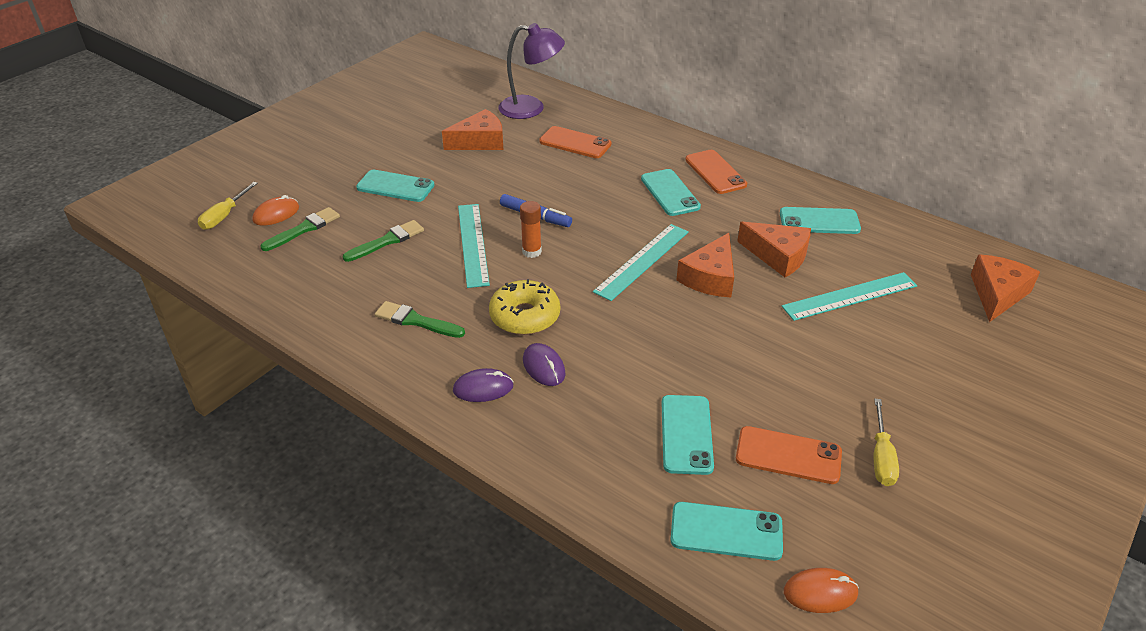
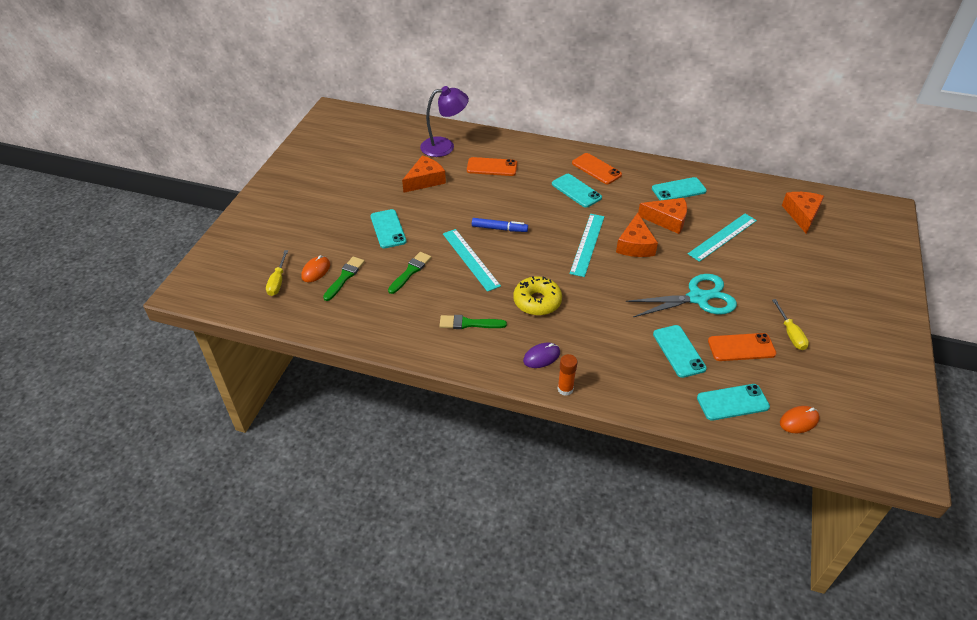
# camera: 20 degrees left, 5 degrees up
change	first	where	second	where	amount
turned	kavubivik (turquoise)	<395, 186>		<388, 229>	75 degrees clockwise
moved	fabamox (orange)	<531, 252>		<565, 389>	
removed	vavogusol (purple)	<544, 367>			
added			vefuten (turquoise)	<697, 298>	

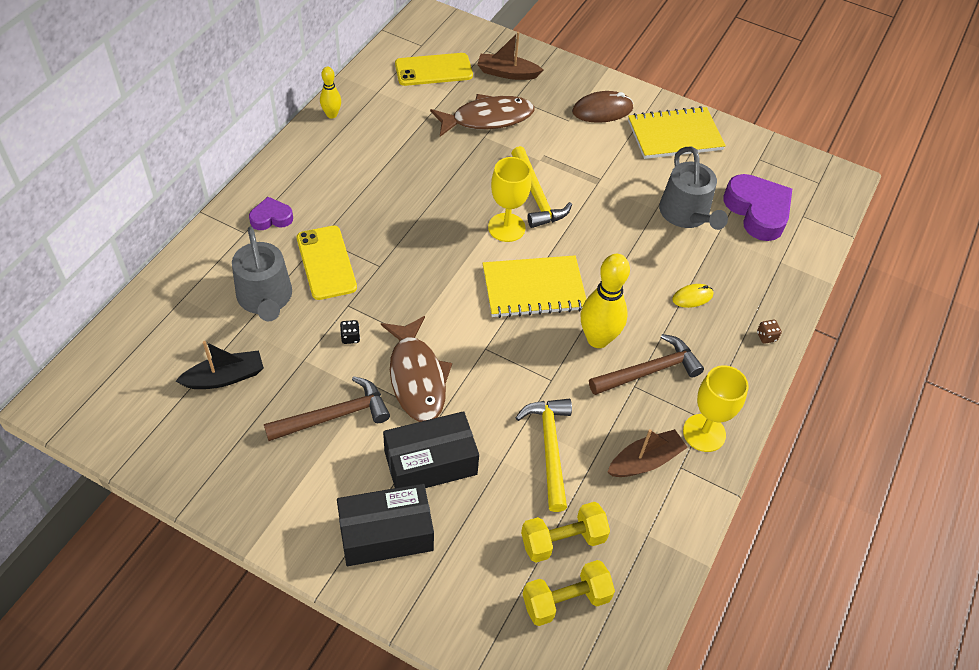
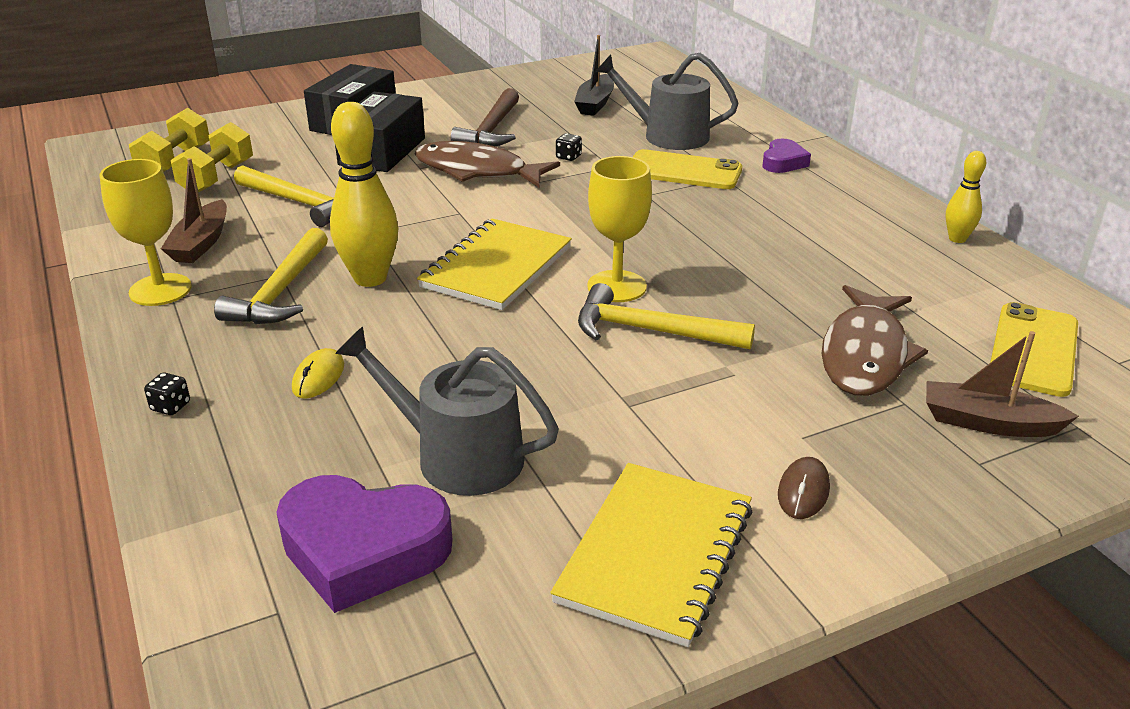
# camera: 130 degrees right, 20 degrees down
change	first	where	second	where	amount
turned	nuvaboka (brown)	<507, 73>		<988, 423>	120 degrees counterclockwise
resized	vavogusol (brown)	<602, 110>		<803, 491>	x0.60
recoloured	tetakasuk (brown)	<766, 336>	tetakasuk (black)	<170, 406>	
recoloured	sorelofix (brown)	<649, 371>	sorelofix (yellow)	<281, 292>	

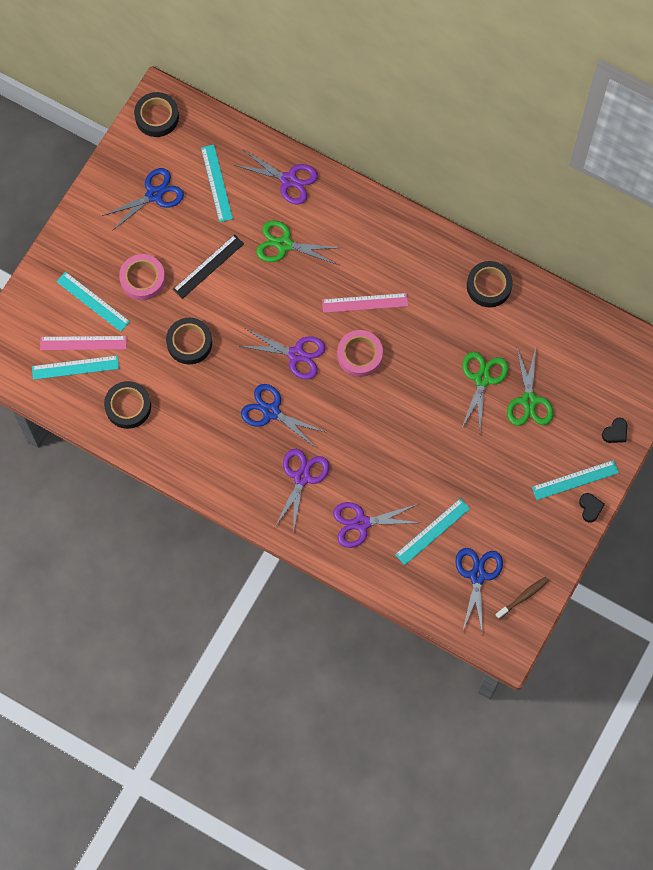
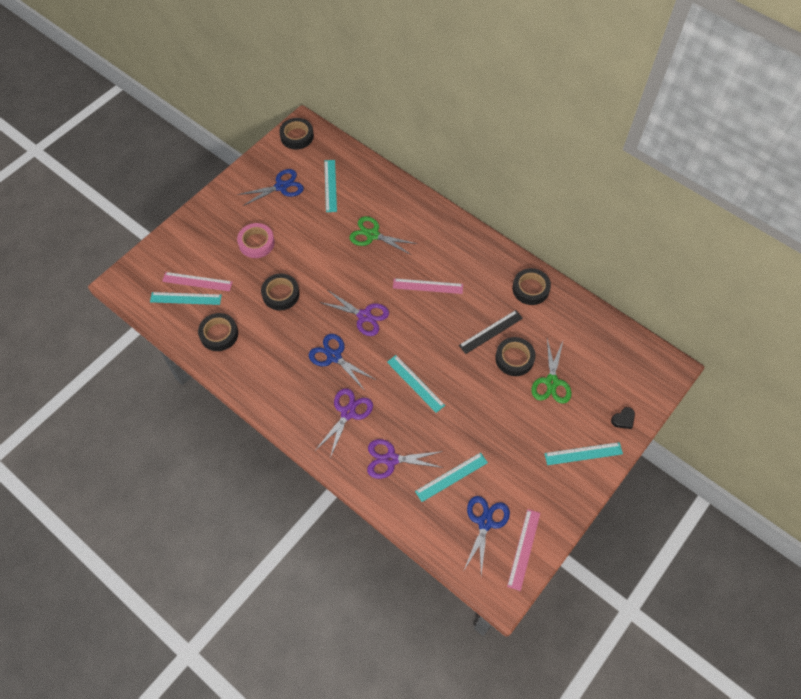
# camera: 10 degrees right, 10 degrees down
change	first	where	second	where	amount
removed	vefuten (purple)	<288, 180>			
moved	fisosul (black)	<208, 266>		<491, 331>	
moved	fisosul (turquoise)	<93, 301>		<415, 383>	
removed	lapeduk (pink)	<359, 355>			
replaced	vefuten (green)	<482, 379>	lapeduk (black)	<514, 358>	
removed	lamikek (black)	<590, 508>			
replaced	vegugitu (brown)	<523, 597>	fisosul (pink)	<523, 549>	

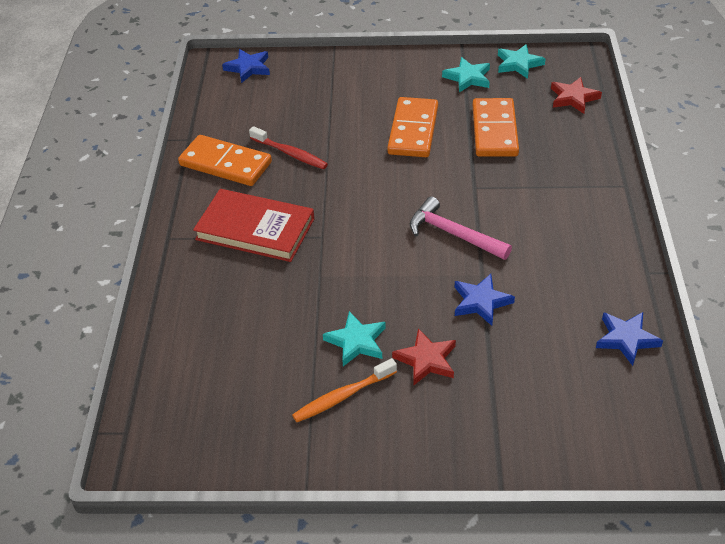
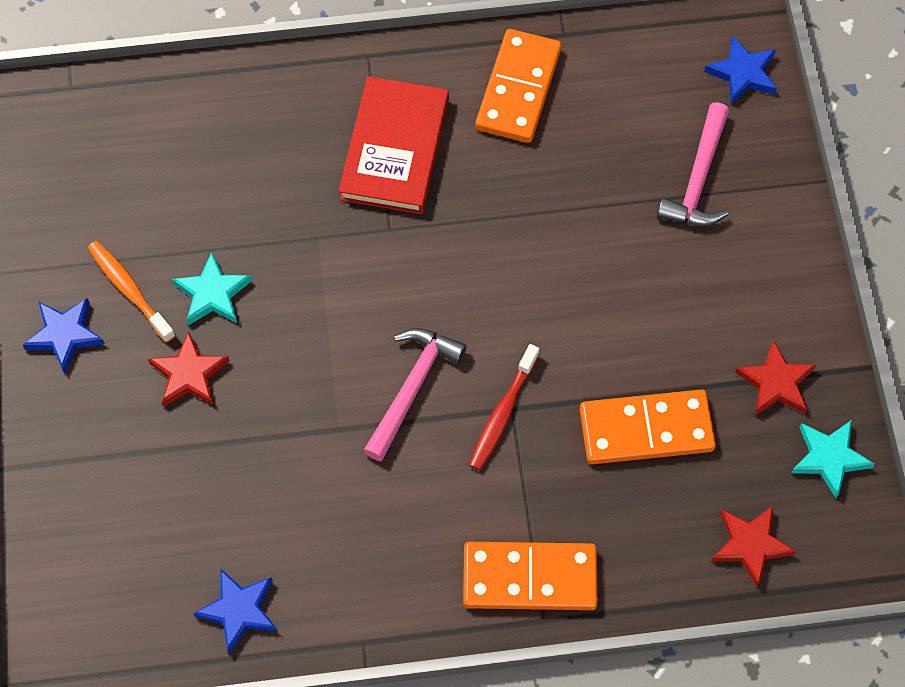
# camera: 80 degrees right, 20 degrees up
change	first	where	second	where	amount
recoloured	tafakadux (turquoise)	<468, 78>	tafakadux (red)	<776, 383>	
moved	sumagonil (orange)	<413, 130>		<529, 577>	
moved	vegugitu (red)	<290, 154>		<502, 414>	
moved	tafakadux (blue)	<481, 302>		<65, 335>	
added			sorelofix (pink)	<698, 179>	

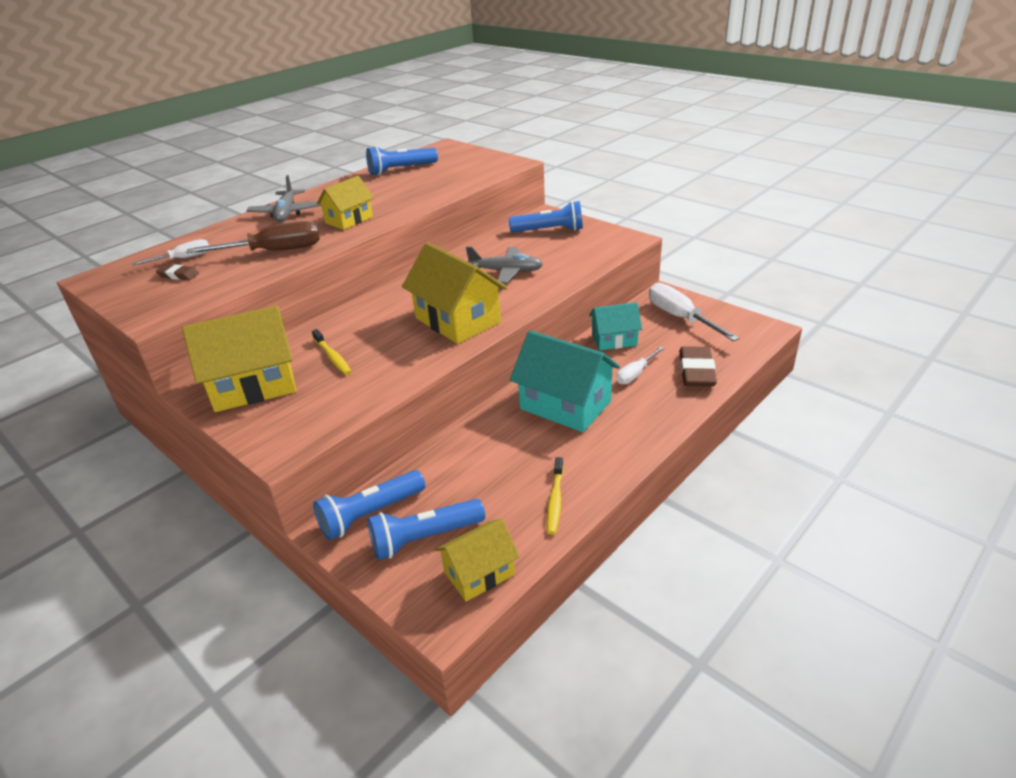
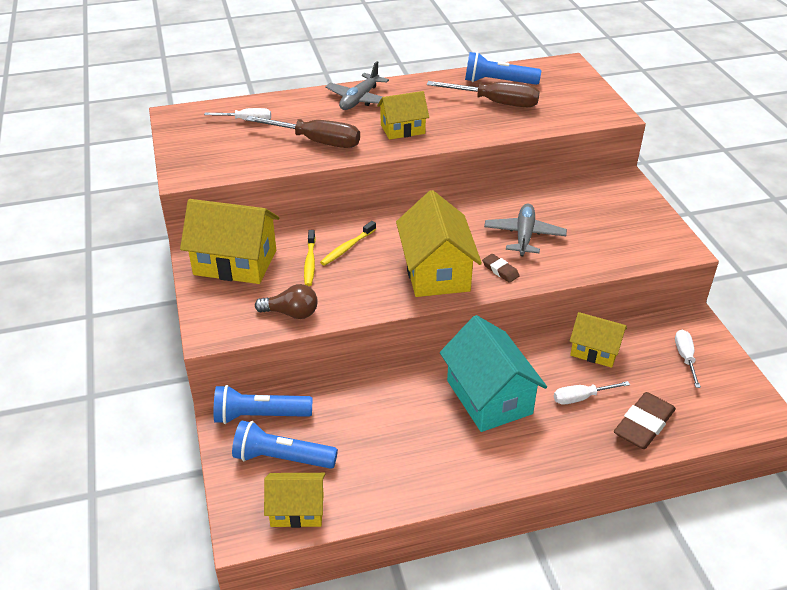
# camera: 30 degrees right, 5 degrees up
change	first	where	second	where	amount
removed	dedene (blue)	<549, 230>			
turned	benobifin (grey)	<506, 272>		<524, 236>	120 degrees counterclockwise
moved	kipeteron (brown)	<178, 275>		<500, 270>	
resized	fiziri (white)	<680, 318>		<685, 357>	x0.57
recoloured	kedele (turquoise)	<614, 340>	kedele (yellow)	<594, 351>	
moved	vegugitu (yellow)	<555, 500>		<347, 247>	
added			fiziri (brown)	<496, 103>	
added			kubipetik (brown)	<291, 313>	

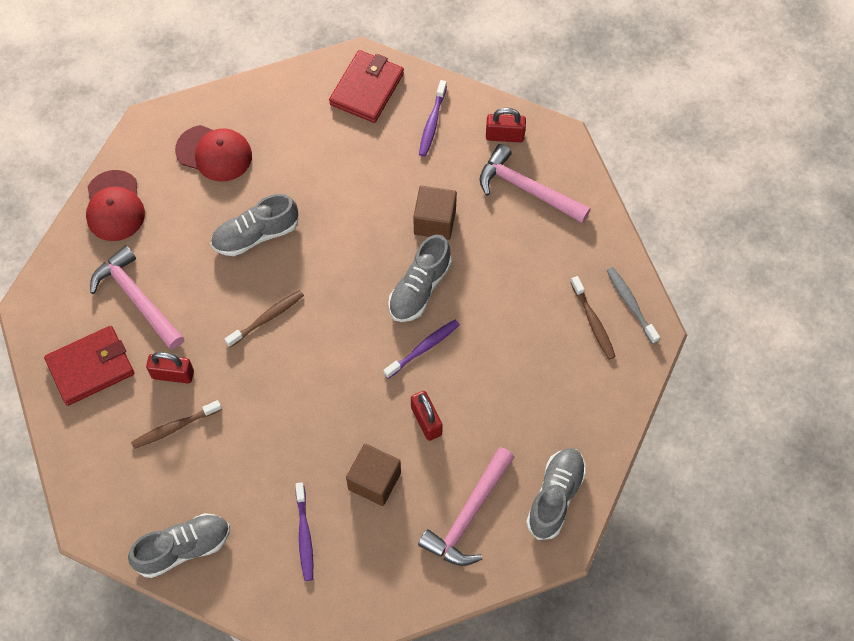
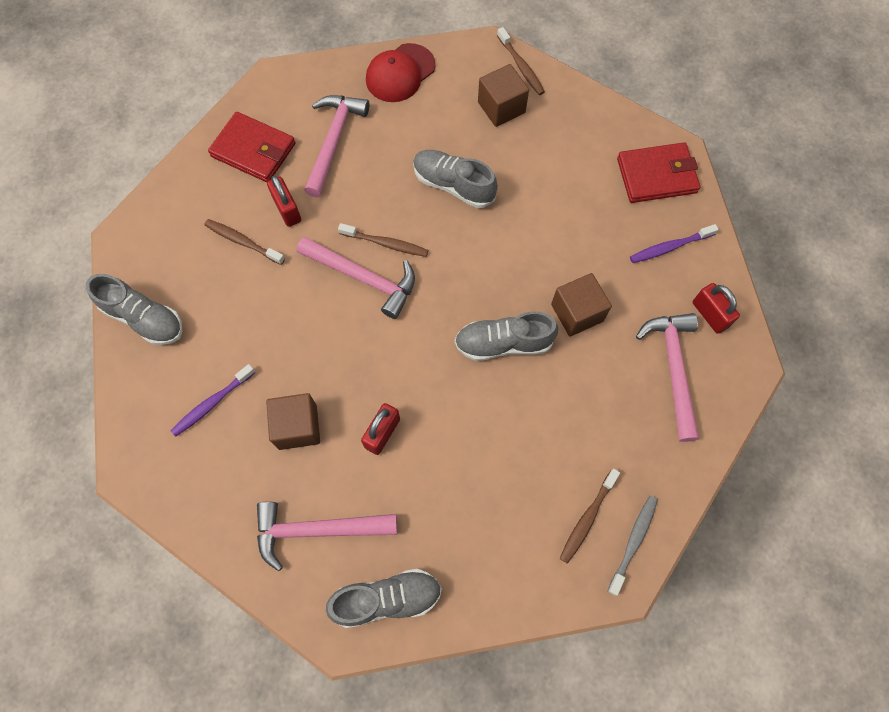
# camera: 55 degrees right, 5 degrees up
change	first	where	second	where	amount
replaced	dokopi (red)	<214, 153>	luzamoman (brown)	<501, 107>	
removed	vegugitu (purple)	<423, 348>			
added			vegugitu (brown)	<521, 66>	
added			sorelofix (pink)	<364, 278>	

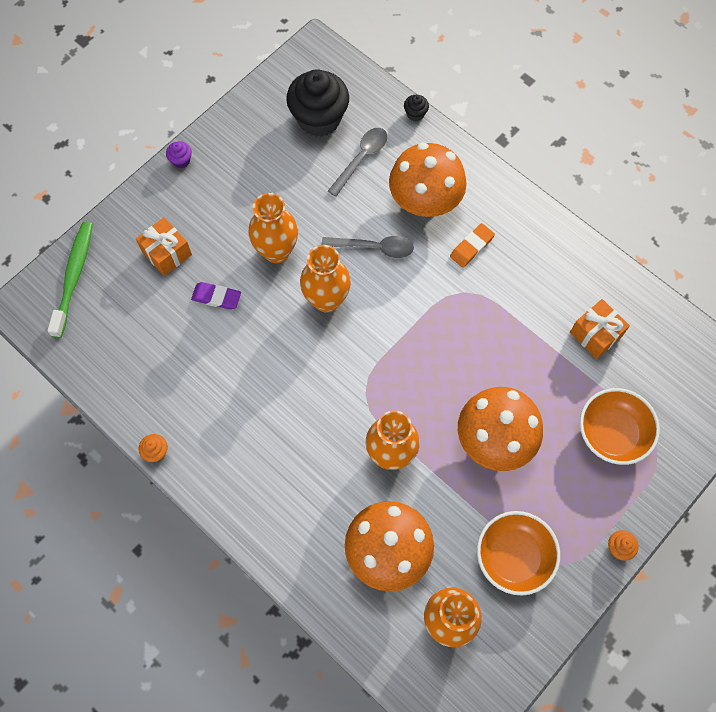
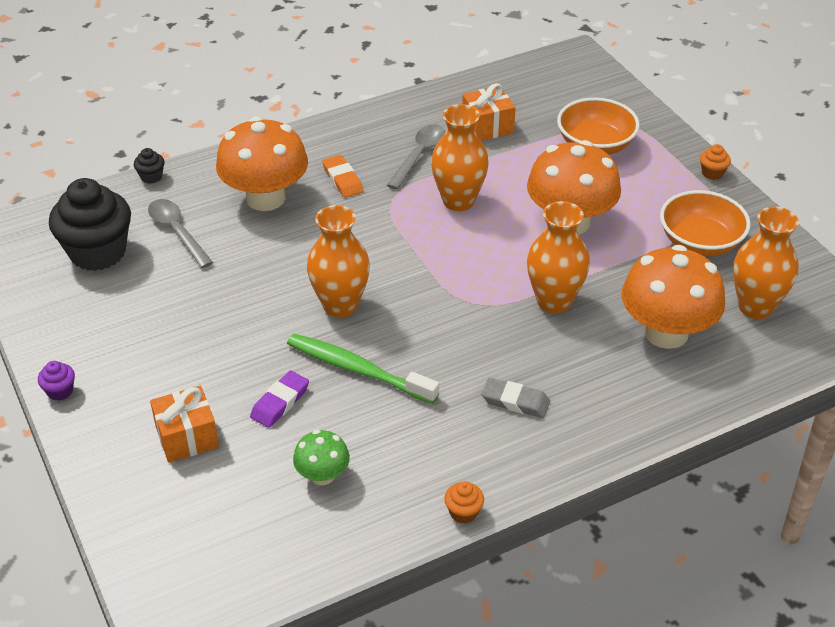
# camera: 70 degrees left, 25 degrees down
change	first	where	second	where	amount
moved	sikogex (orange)	<276, 251>		<458, 201>	
moved	vegugitu (green)	<74, 277>		<358, 369>	
moved	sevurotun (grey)	<374, 248>		<419, 155>	
added			kipeteron (grey)	<515, 401>	
added			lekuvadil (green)	<322, 475>	

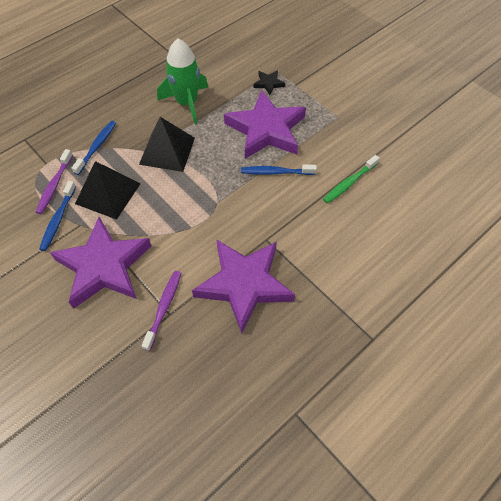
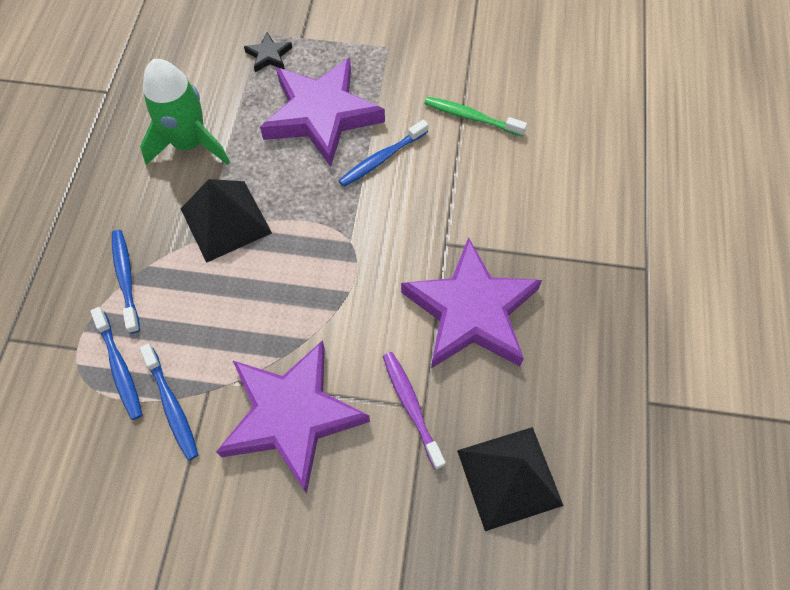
# camera: 40 degrees left, 5 degrees up
change	first	where	second	where	amount
recoloured	vegugitu (purple)	<54, 185>	vegugitu (blue)	<119, 367>	
turned	vegugitu (green)	<349, 183>		<471, 117>	105 degrees clockwise
moved	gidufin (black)	<108, 193>		<509, 477>	

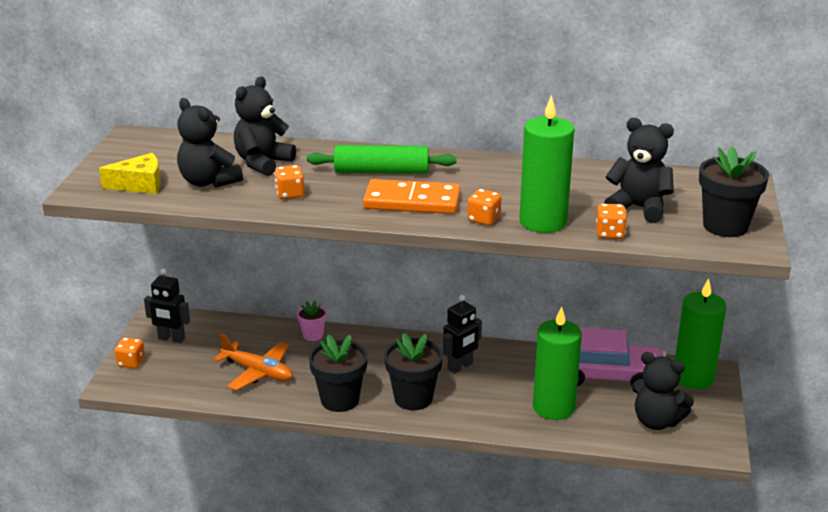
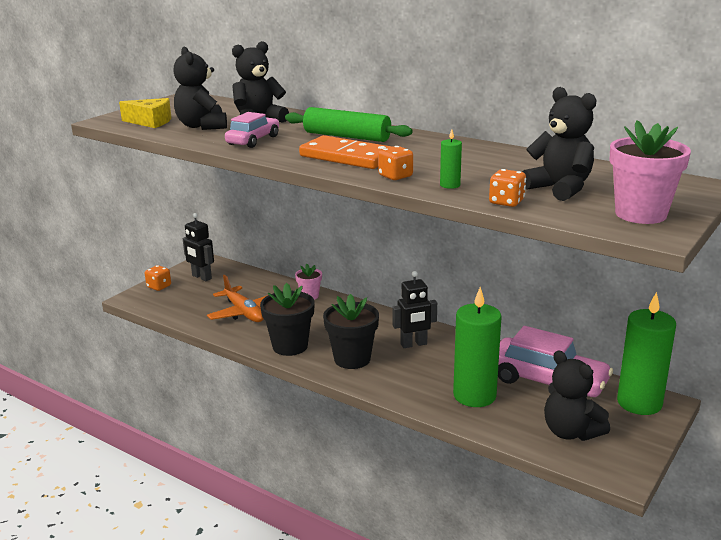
# camera: 25 degrees right, 5 degrees down
change	first	where	second	where	amount
resized	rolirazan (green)	<543, 222>		<450, 185>	x0.42
recoloured	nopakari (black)	<725, 226>	nopakari (pink)	<640, 214>	
replaced	tetakasuk (orange)	<290, 194>	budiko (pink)	<253, 140>	

